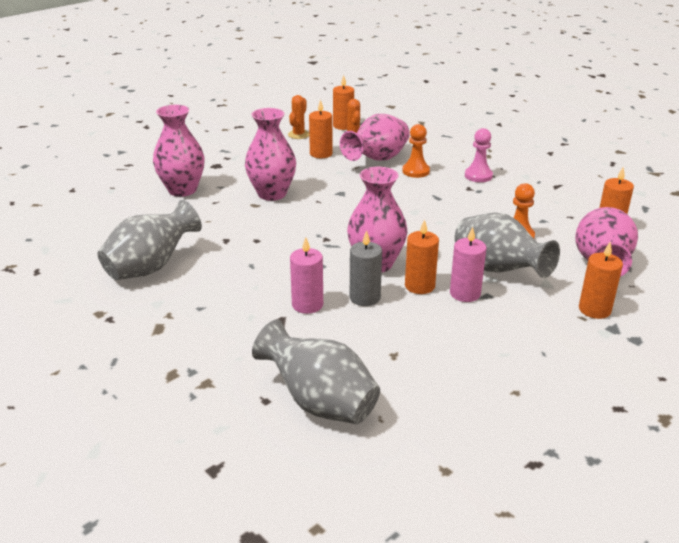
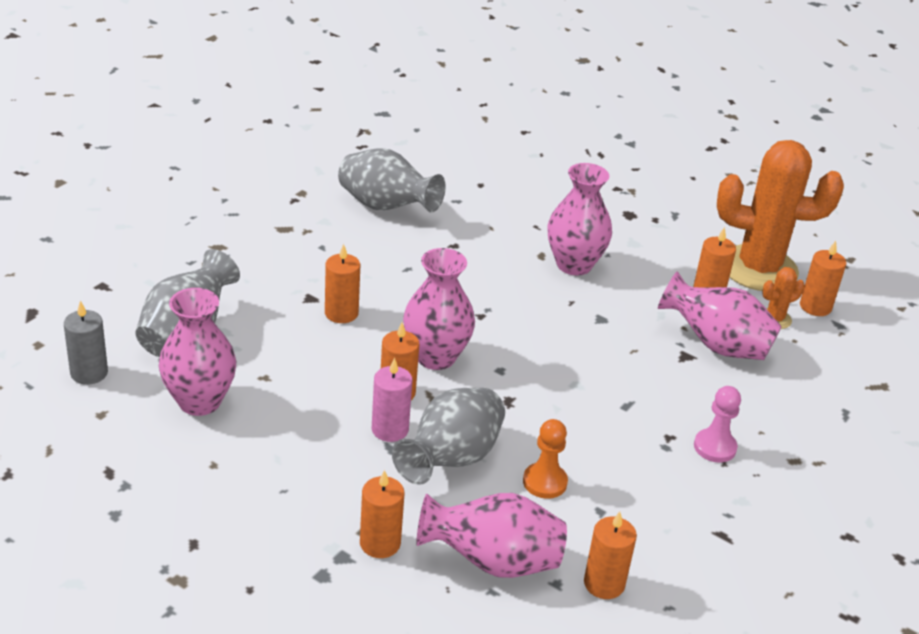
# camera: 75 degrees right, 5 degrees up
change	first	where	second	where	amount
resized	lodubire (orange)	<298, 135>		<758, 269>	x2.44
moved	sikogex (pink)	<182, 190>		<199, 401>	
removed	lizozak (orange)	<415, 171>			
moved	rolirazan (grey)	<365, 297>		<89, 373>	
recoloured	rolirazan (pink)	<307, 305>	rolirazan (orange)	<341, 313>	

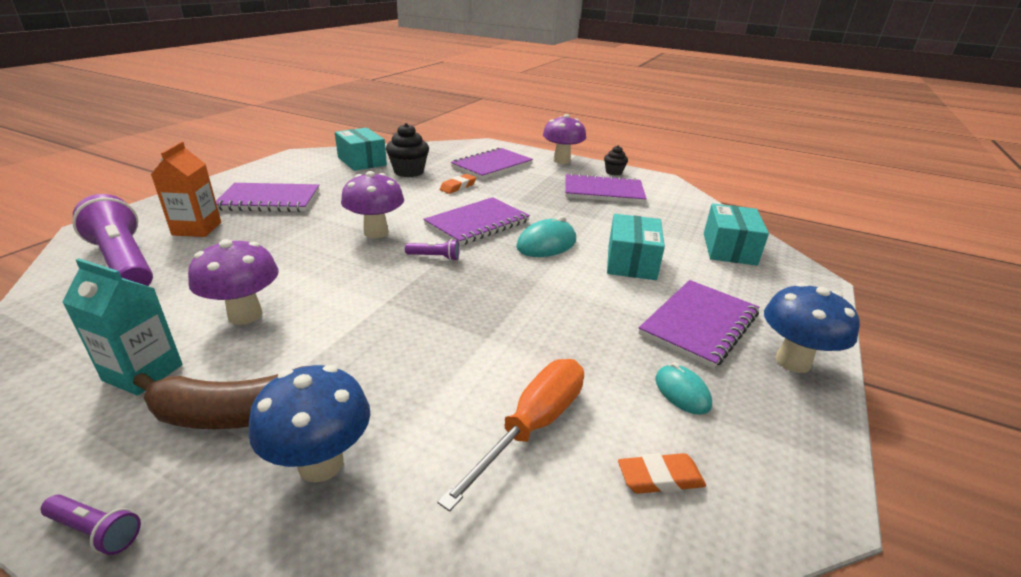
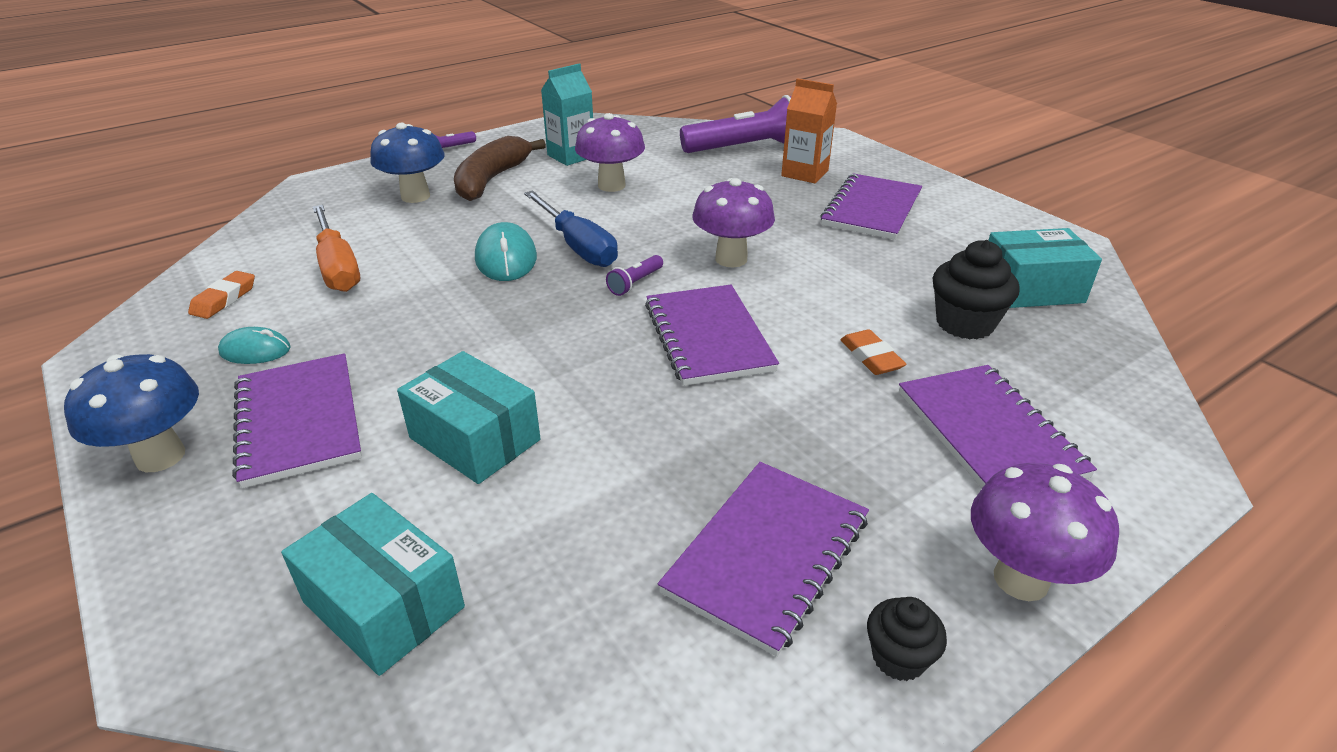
# camera: 120 degrees right, 5 degrees up
change	first	where	second	where	amount
moved	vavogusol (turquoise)	<546, 244>		<506, 258>	
added			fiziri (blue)	<577, 246>	

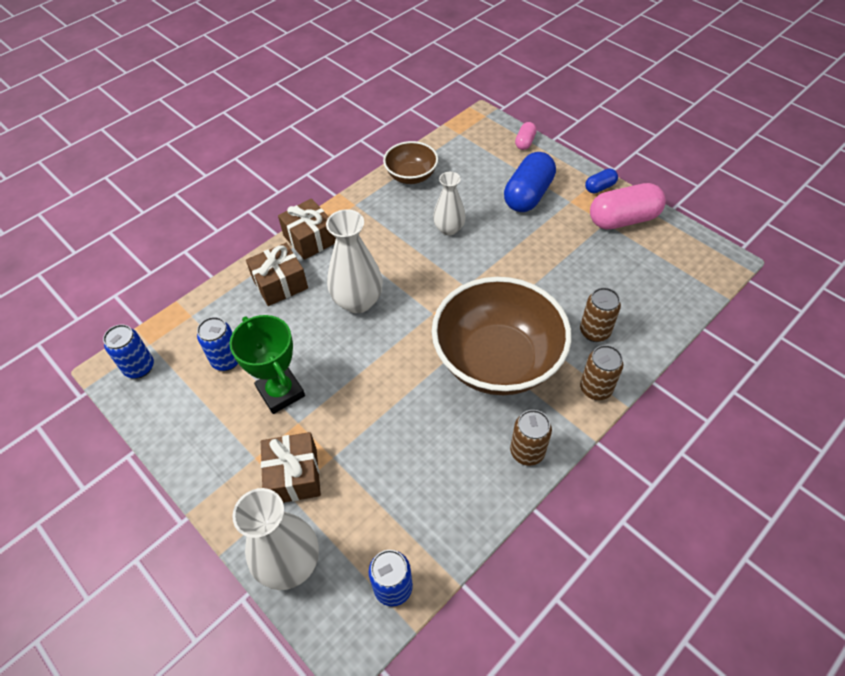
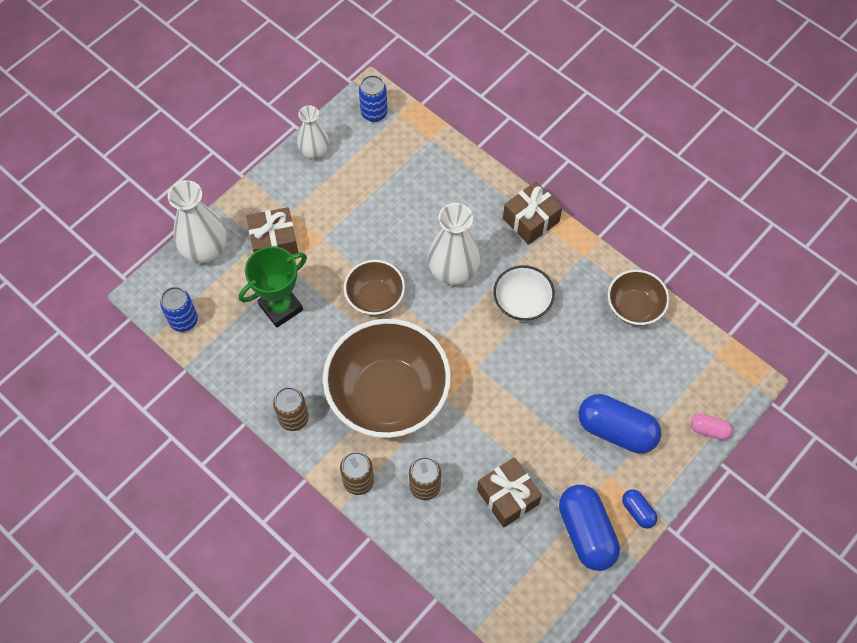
# camera: 85 degrees right, 10 degrees up
change	first	where	second	where	amount
moved	sikogex (white)	<449, 229>		<314, 151>	
recoloured	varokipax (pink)	<623, 219>	varokipax (blue)	<586, 532>	
moved	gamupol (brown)	<280, 284>		<508, 497>	
moved	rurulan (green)	<281, 392>		<281, 307>	
removed	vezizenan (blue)	<227, 360>			
added			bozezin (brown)	<375, 297>	
added			bozezin (white)	<522, 303>	

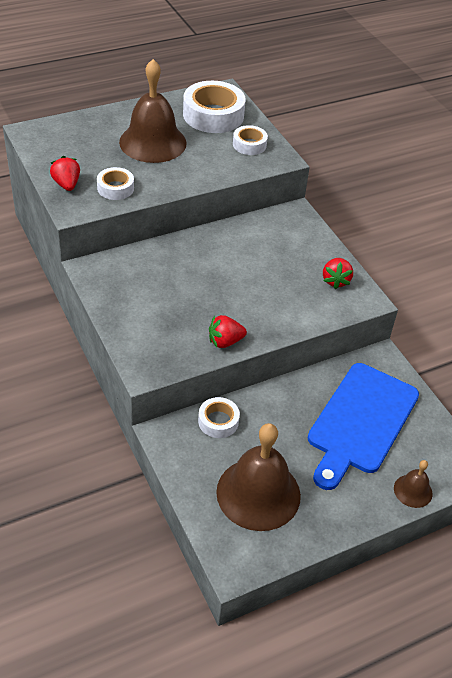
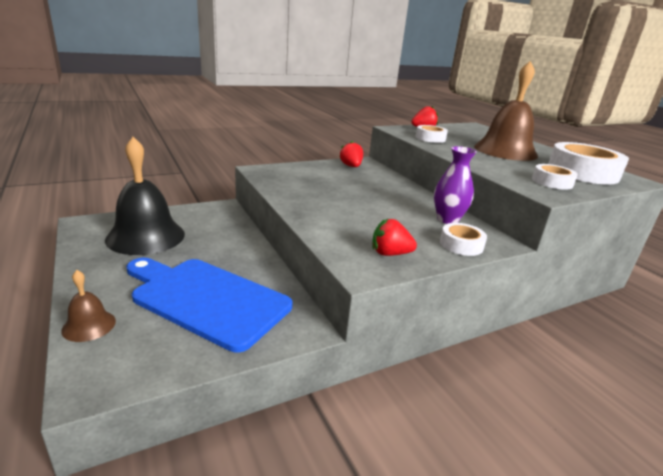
# camera: 90 degrees right, 20 degrees down
change	first	where	second	where	amount
moved	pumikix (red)	<225, 341>		<351, 166>	
moved	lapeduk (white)	<218, 421>		<461, 245>	
recoloured	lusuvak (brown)	<258, 493>	lusuvak (black)	<146, 236>	
added			sikogex (purple)	<447, 219>	

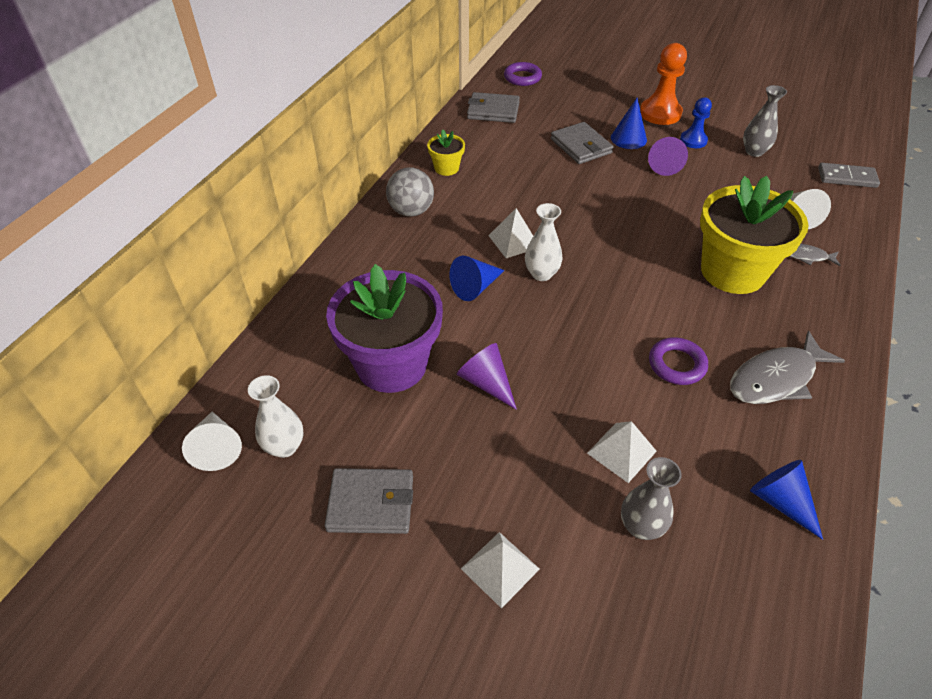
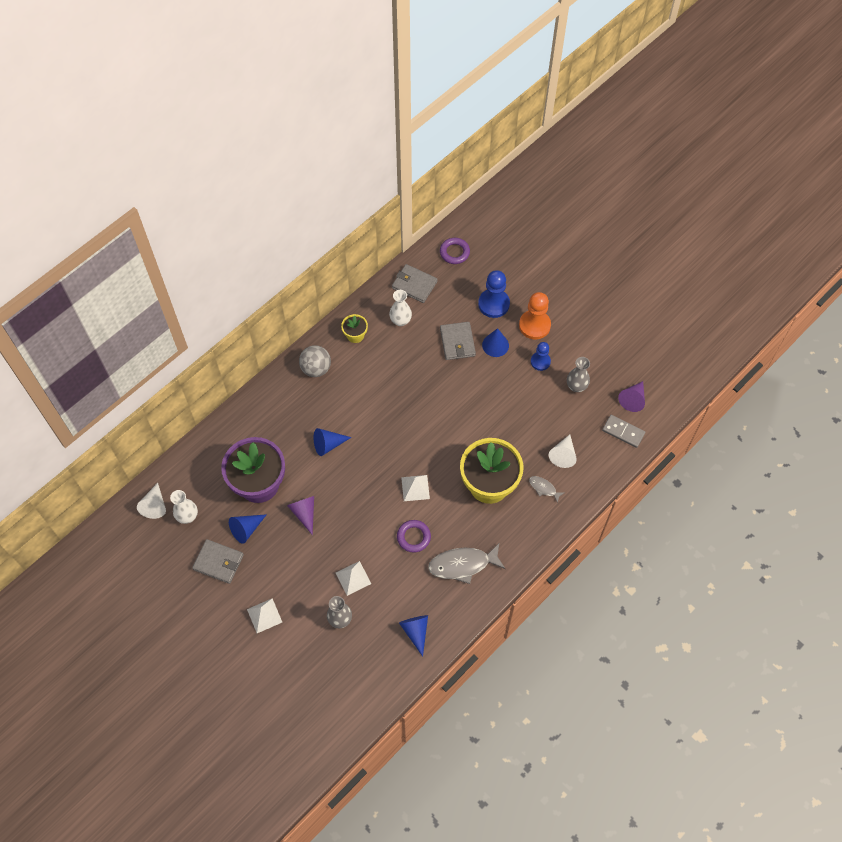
# camera: 20 degrees right, 15 degrees up
change	first	where	second	where	amount
moved	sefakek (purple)	<663, 164>		<633, 399>	
moved	sikogex (white)	<541, 274>		<400, 320>	
moved	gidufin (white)	<514, 241>		<415, 488>	
added			lizozak (blue)	<493, 304>	
added			sefakek (blue)	<246, 529>	

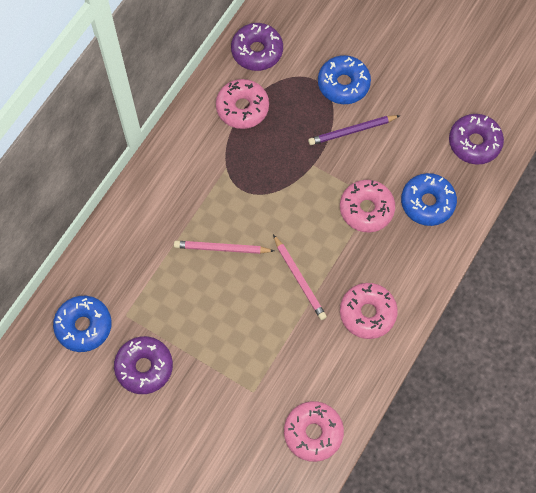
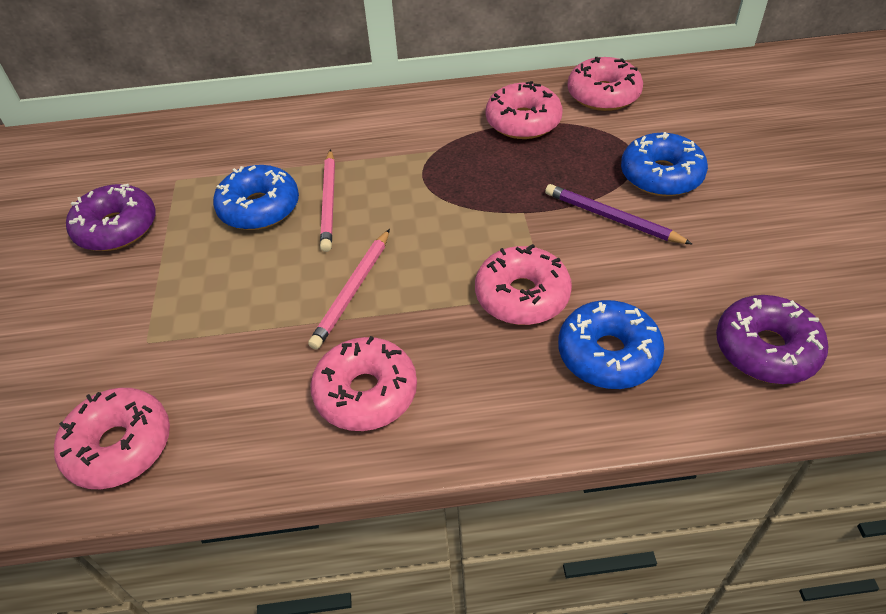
# camera: 55 degrees right, 20 degrees down
change	first	where	second	where	amount
recoloured	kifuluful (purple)	<257, 51>	kifuluful (pink)	<603, 95>	
turned	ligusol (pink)	<221, 248>		<329, 202>	150 degrees counterclockwise
moved	kifuluful (blue)	<84, 326>		<259, 208>	

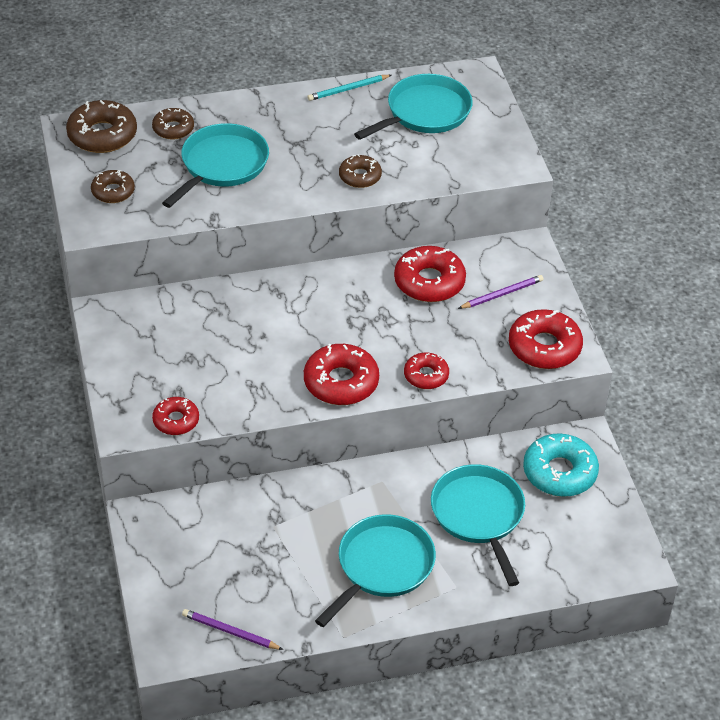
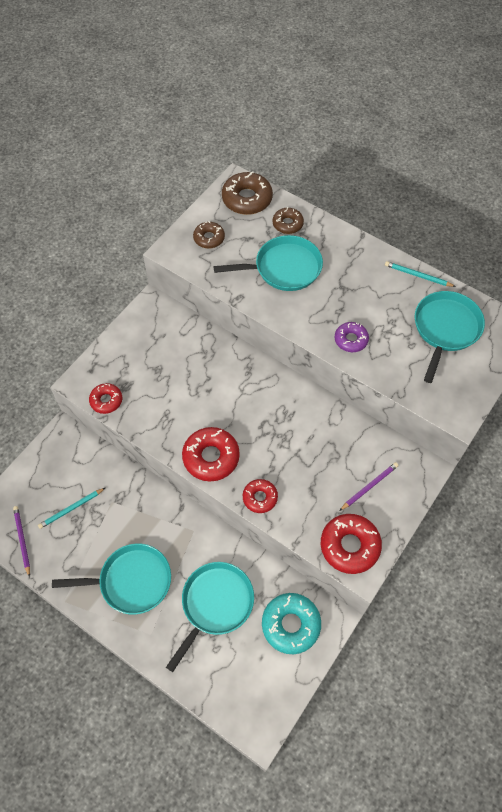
# camera: 50 degrees right, 15 degrees up
change	first	where	second	where	amount
turned	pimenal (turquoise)	<425, 112>		<445, 329>	75 degrees counterclockwise
recoloured	kifuluful (brown)	<360, 176>	kifuluful (purple)	<351, 340>	
removed	kifuluful (red)	<429, 282>			
turned	ligusol (purple)	<502, 294>		<369, 486>	60 degrees counterclockwise
added			ligusol (turquoise)	<71, 509>	

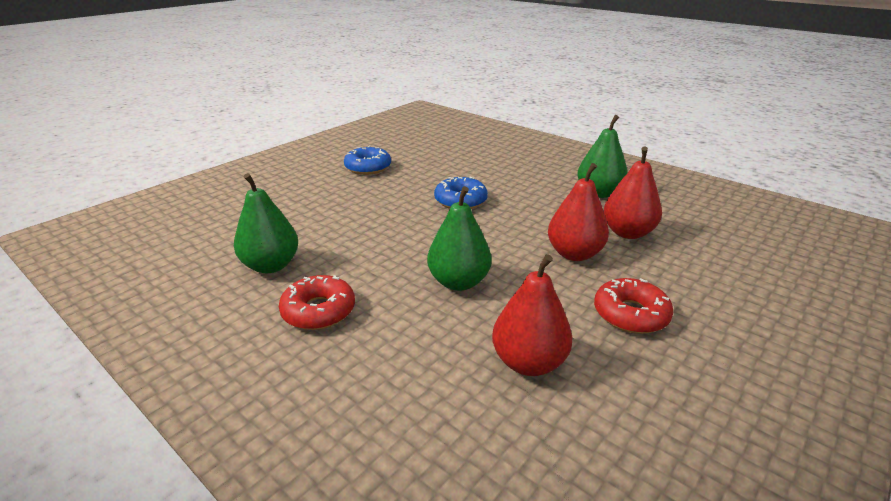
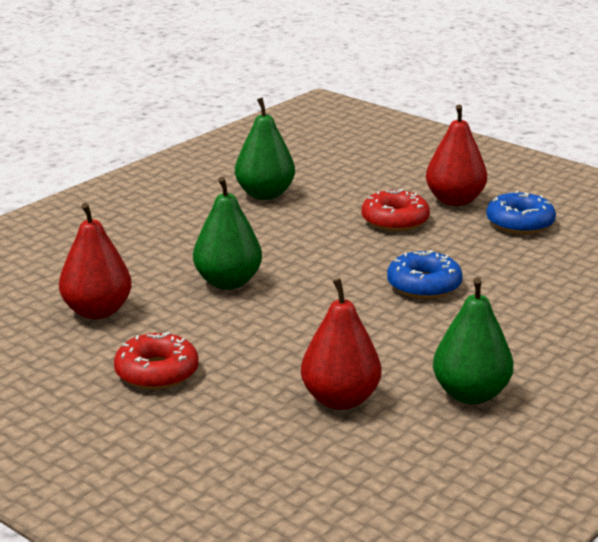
# camera: 90 degrees right, 5 degrees down
change	first	where	second	where	amount
moved	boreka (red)	<574, 254>		<455, 200>	
moved	kifuluful (red)	<319, 311>		<395, 220>	

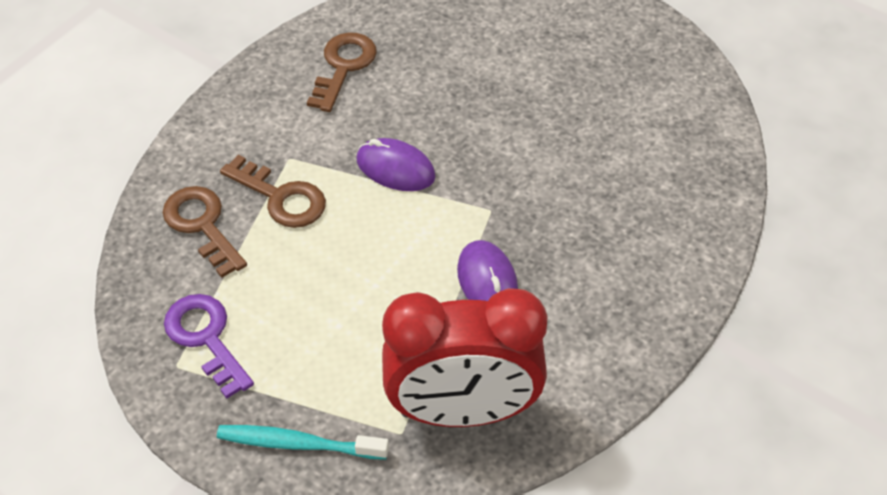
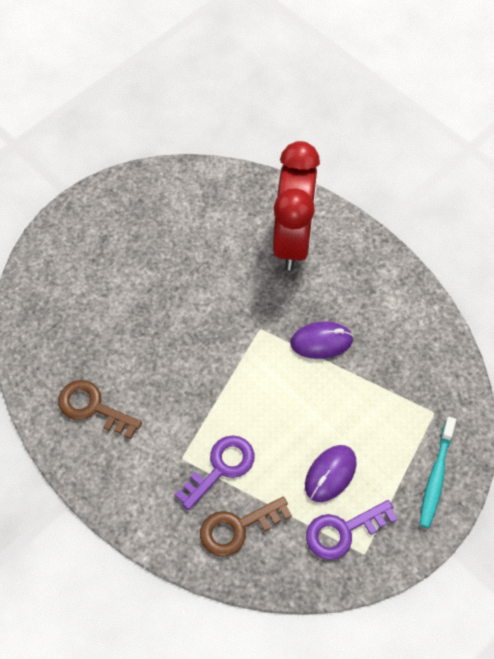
# camera: 80 degrees left, 10 degrees up
change	first	where	second	where	amount
moved	vavogusol (purple)	<395, 168>		<330, 474>	
recoloured	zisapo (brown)	<281, 197>	zisapo (purple)	<221, 468>	
moved	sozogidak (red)	<462, 411>		<293, 240>	

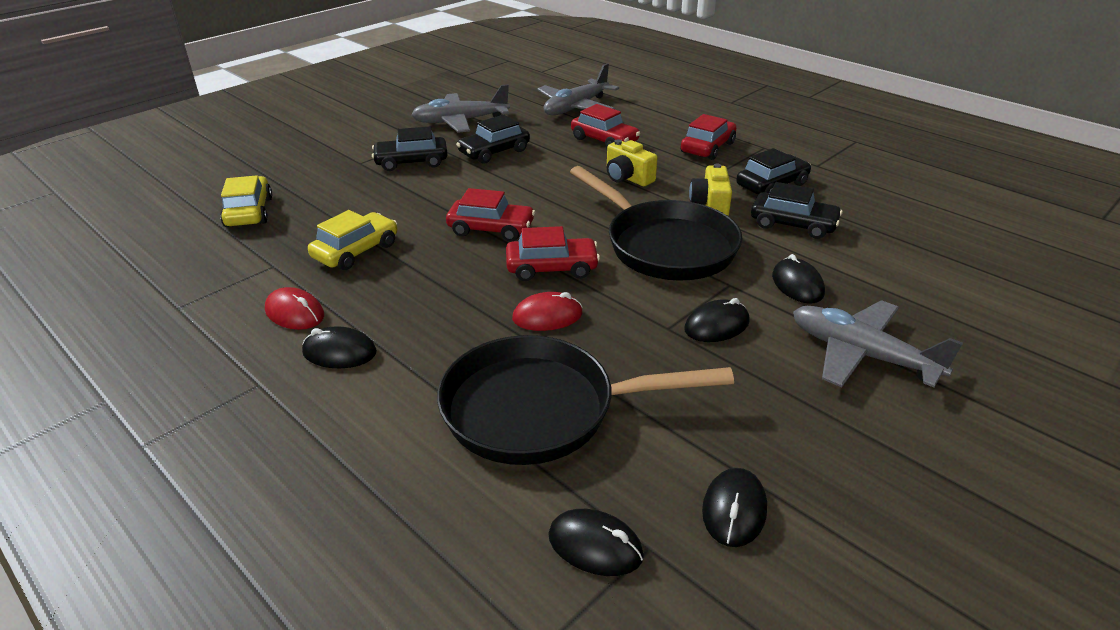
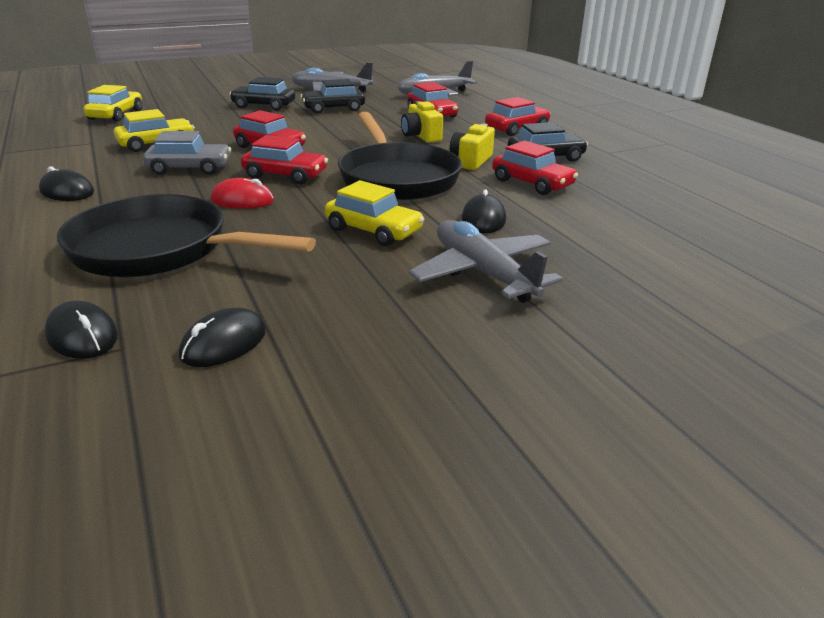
# camera: 20 degrees right, 5 degrees down
change	first	where	second	where	amount
recoloured	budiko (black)	<793, 224>	budiko (red)	<532, 183>	
removed	vavogusol (red)	<295, 313>			
replaced	vavogusol (black)	<716, 325>	budiko (yellow)	<373, 230>	
added			budiko (grey)	<190, 168>	

